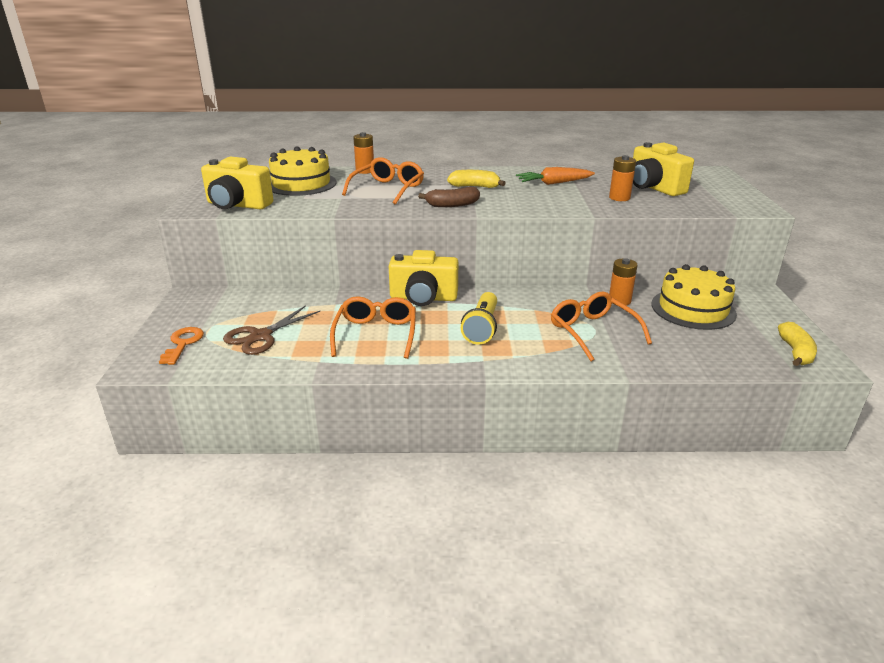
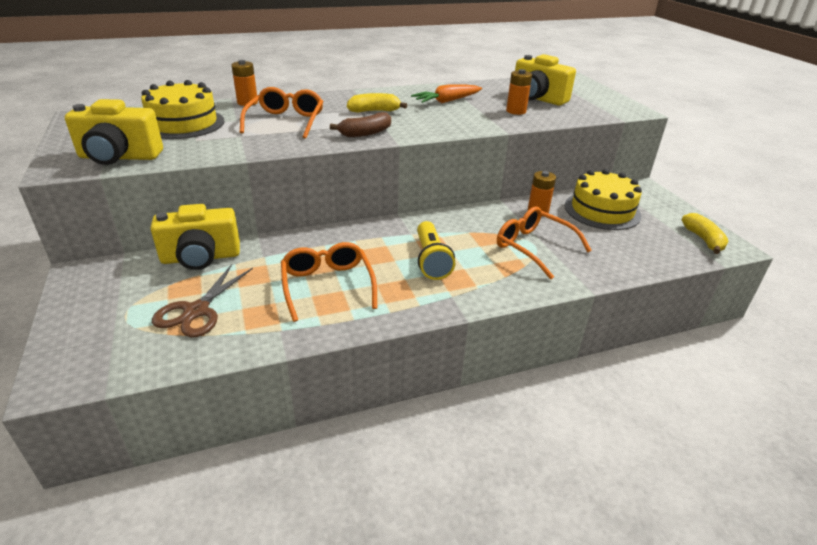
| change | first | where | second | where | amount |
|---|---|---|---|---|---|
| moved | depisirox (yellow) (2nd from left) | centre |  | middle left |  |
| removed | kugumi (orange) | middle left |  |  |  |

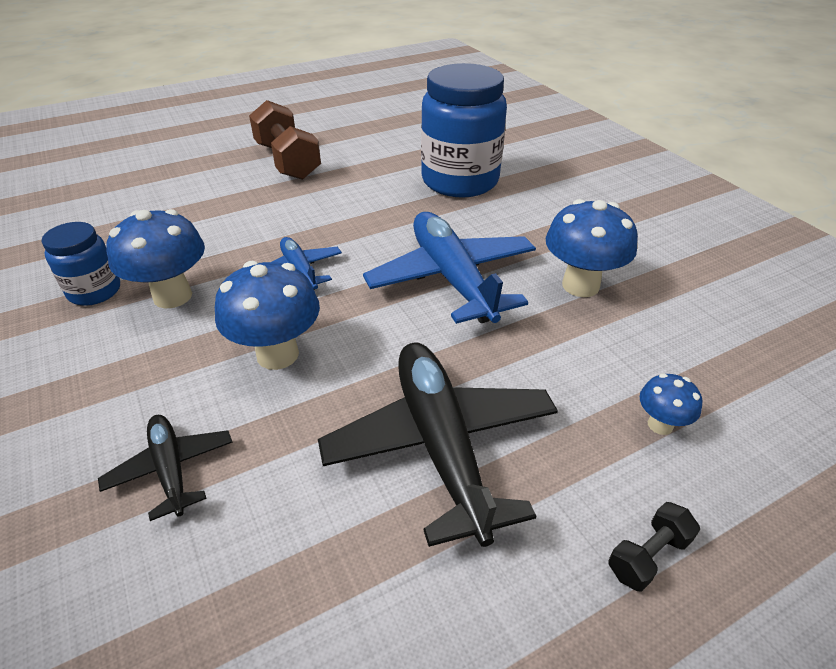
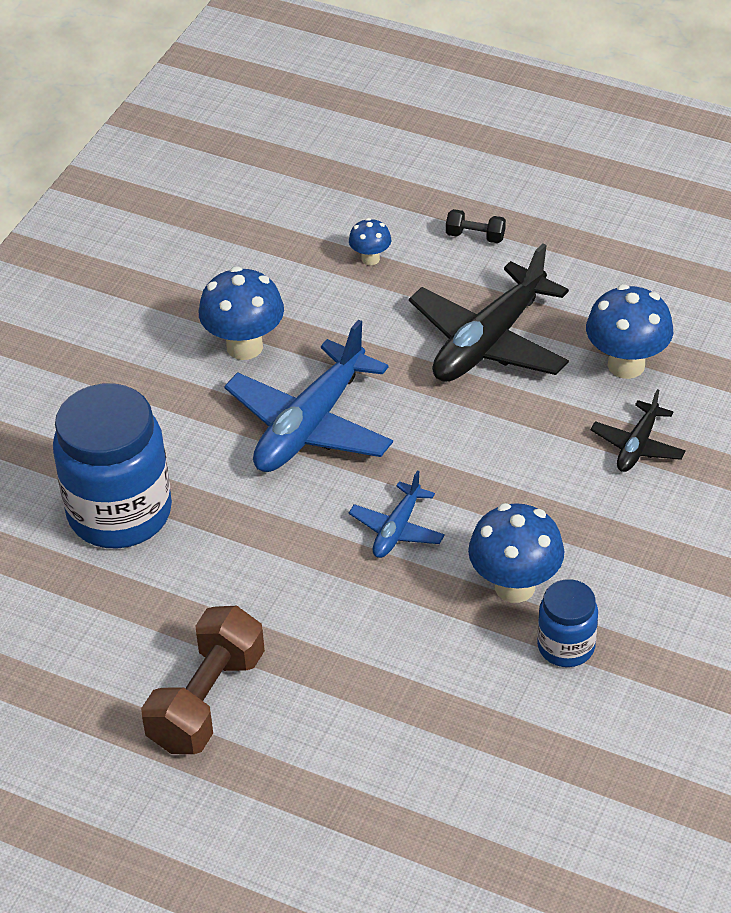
| change | first | where | second | where | amount |
|---|---|---|---|---|---|
| moved | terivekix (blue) (2nd from left in the first image) | middle left | terivekix (blue) (4th from left) | middle right |  |

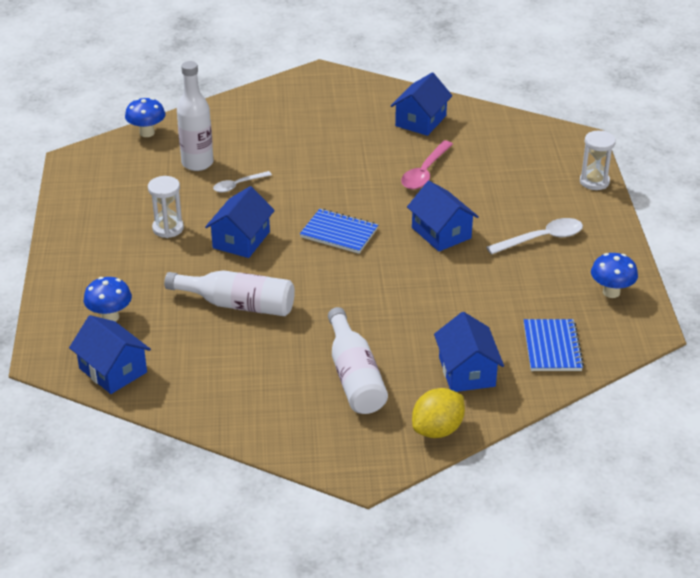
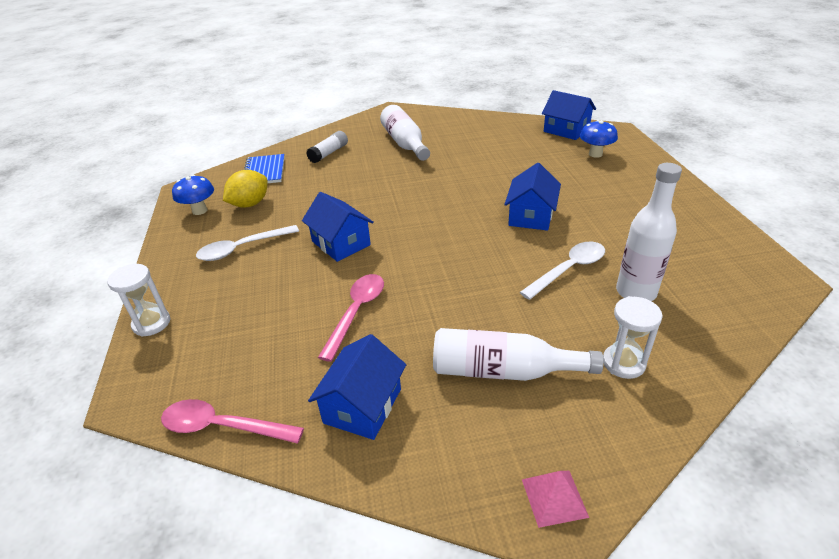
| change | first | where | second | where | amount |
|---|---|---|---|---|---|
| added |  |  | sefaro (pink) (1st from left) | bottom left |  |
| moved | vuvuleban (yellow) | bottom centre |  | middle left |  |
| replaced | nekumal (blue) (5th from left) | middle right | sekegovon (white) | top centre |  |
| moved | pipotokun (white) (2nd from left) | middle left |  | centre |  |
| resized | sefaro (white) (1st from left in the first image) | top centre | sefaro (white) (2nd from left) | middle right | x1.55 |
| added |  |  | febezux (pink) | bottom centre |  |
| moved | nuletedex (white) (1st from left in the first image) | middle left | nuletedex (white) (2nd from left) | middle right |  |
| removed | terivekix (blue) (2nd from left) | top left |  |  |  |
| removed | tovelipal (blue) (1st from left) | centre |  |  |  |

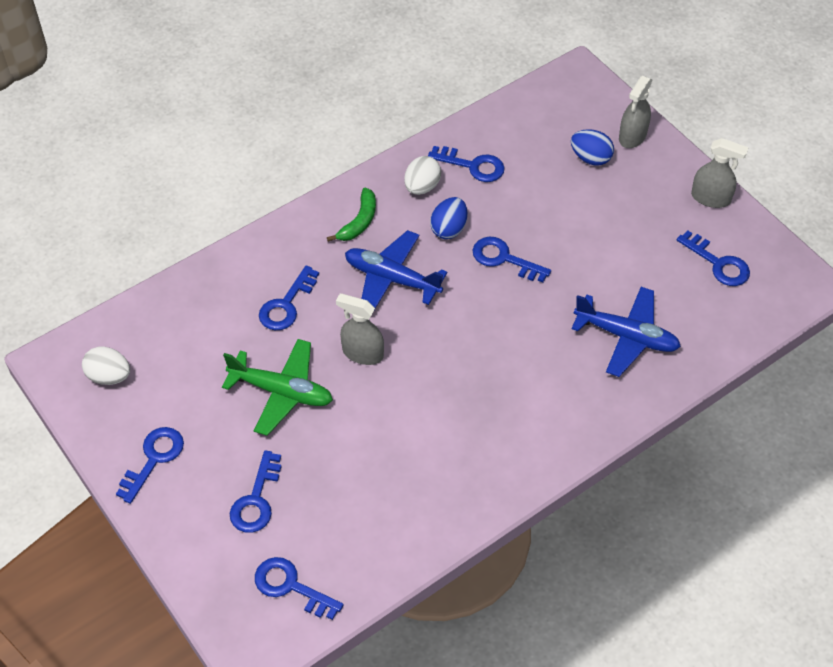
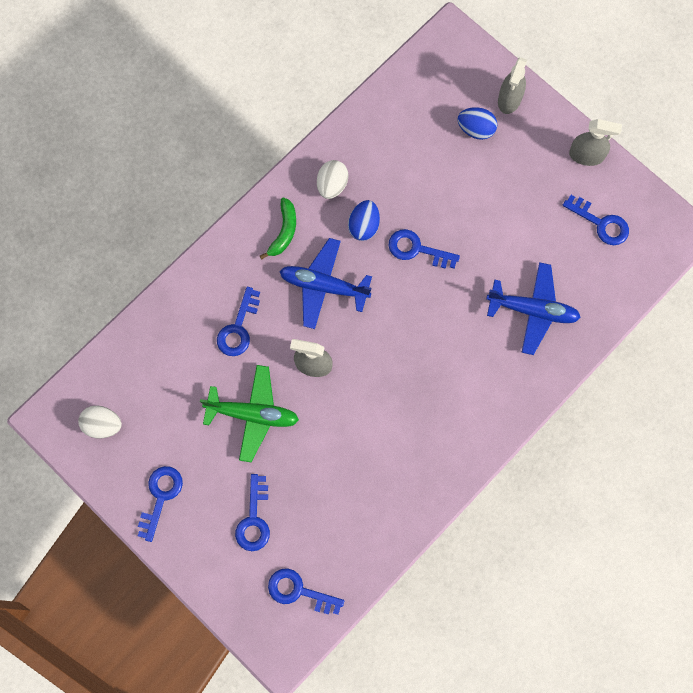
| change | first | where | second | where | amount |
|---|---|---|---|---|---|
| removed | kugumi (blue) (5th from left) | top centre |  |  |  |

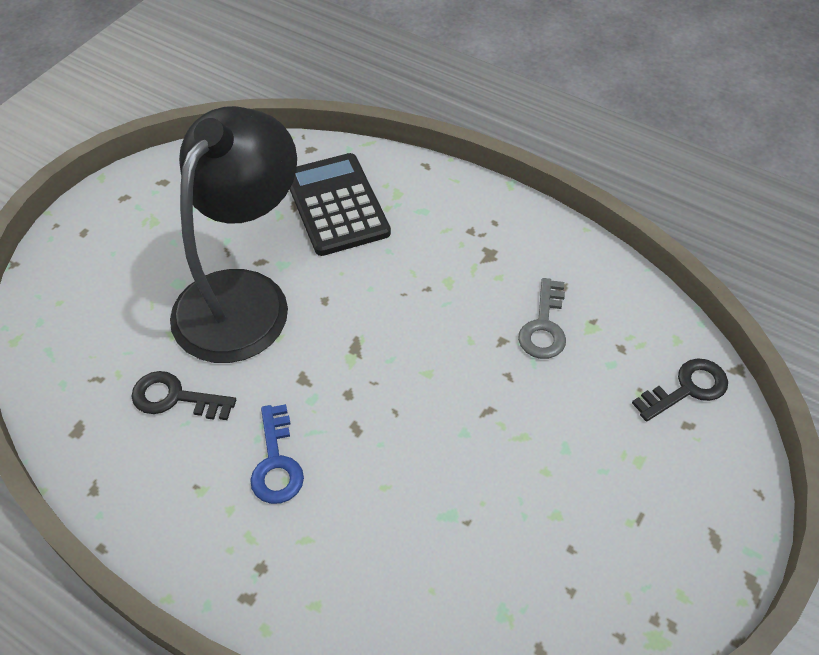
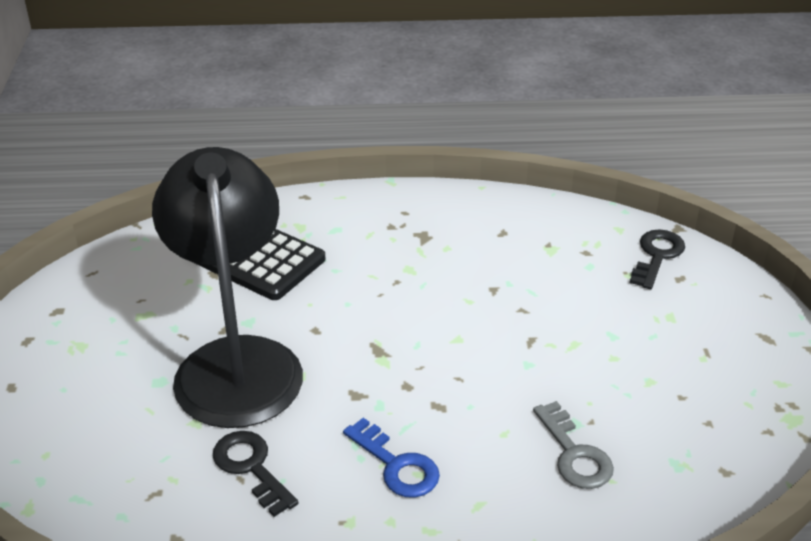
| change | first | where | second | where | amount |
|---|---|---|---|---|---|
| turned | kugumi (black) (1st from left) | middle left |  | bottom left | 75 degrees clockwise |
| moved | kugumi (grey) | centre |  | bottom right |  |

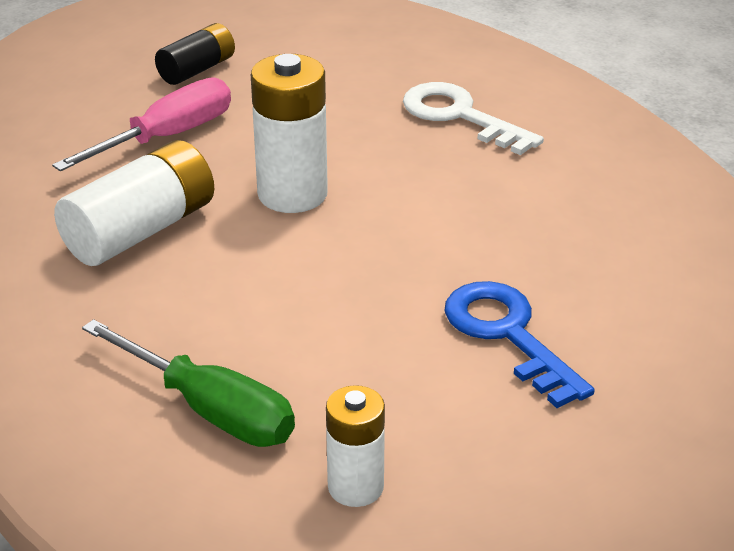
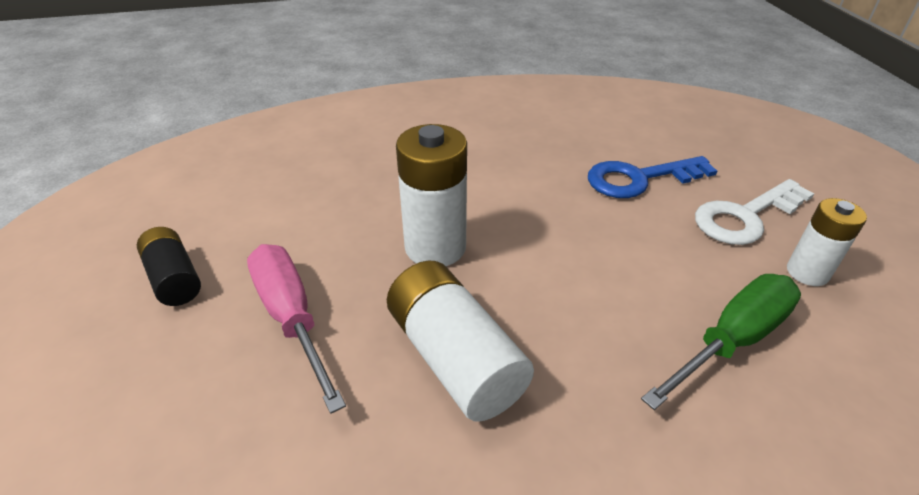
| change | first | where | second | where | amount |
|---|---|---|---|---|---|
| moved | kugumi (white) | top centre |  | middle right |  |

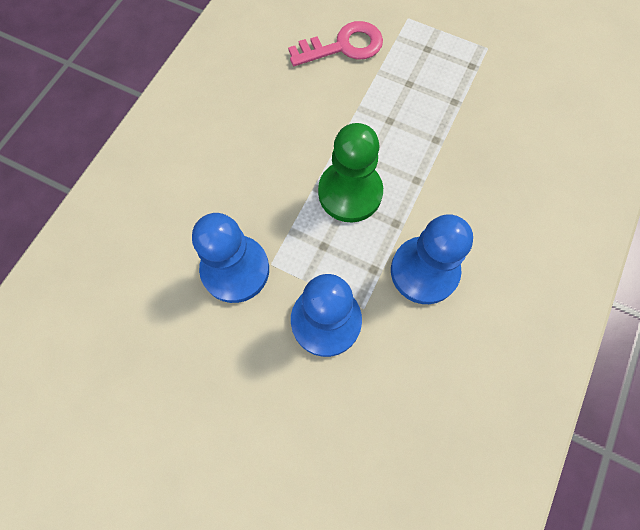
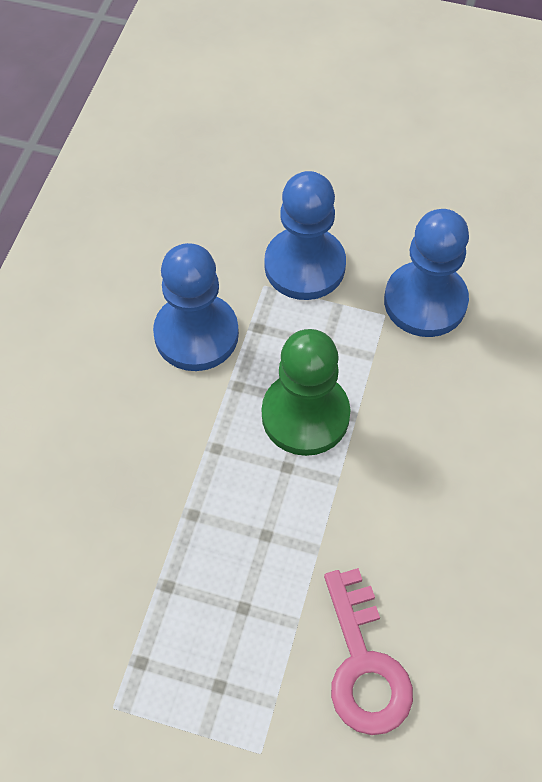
| change | first | where | second | where | amount |
|---|---|---|---|---|---|
| turned | kugumi (pink) | top centre |  | bottom right | 75 degrees counterclockwise |

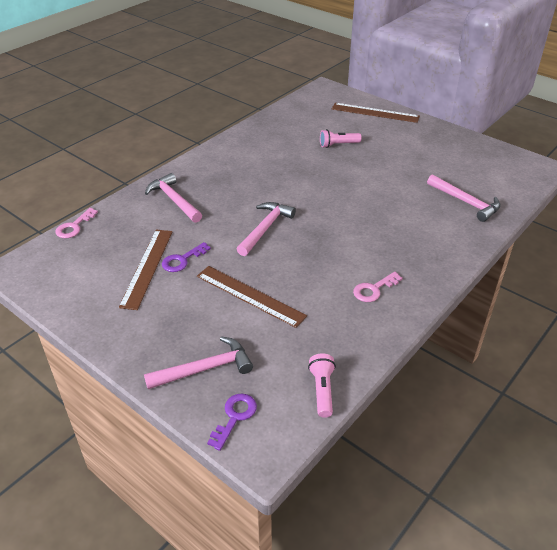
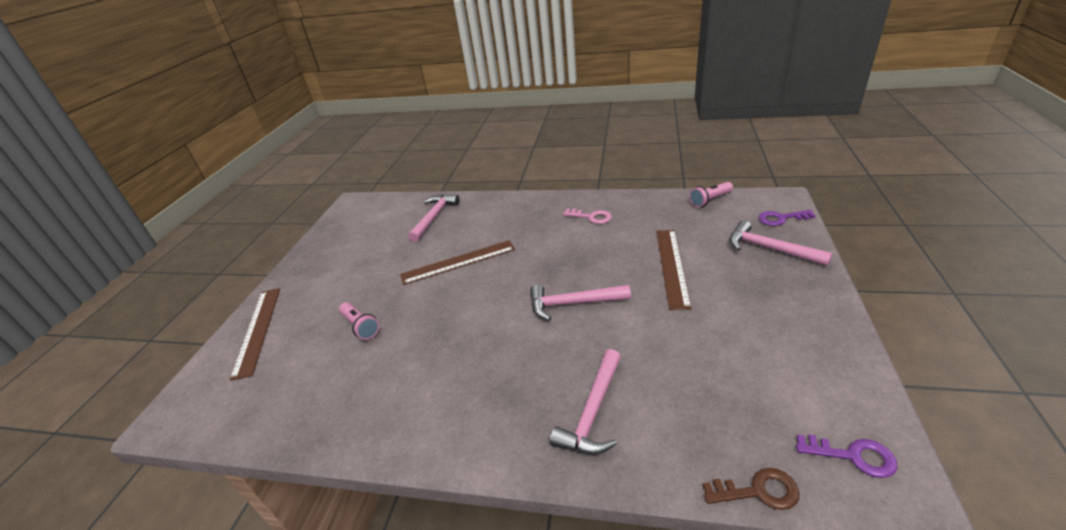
| change | first | where | second | where | amount |
|---|---|---|---|---|---|
| moved | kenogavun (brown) (1st from left in the first image) | middle left | kenogavun (brown) (2nd from left) | centre |  |
| recoloured | kugumi (pink) (1st from left) | middle left | kugumi (brown) | bottom right |  |
| moved | kugumi (purple) (1st from left in the first image) | centre | kugumi (purple) (2nd from left) | bottom right |  |

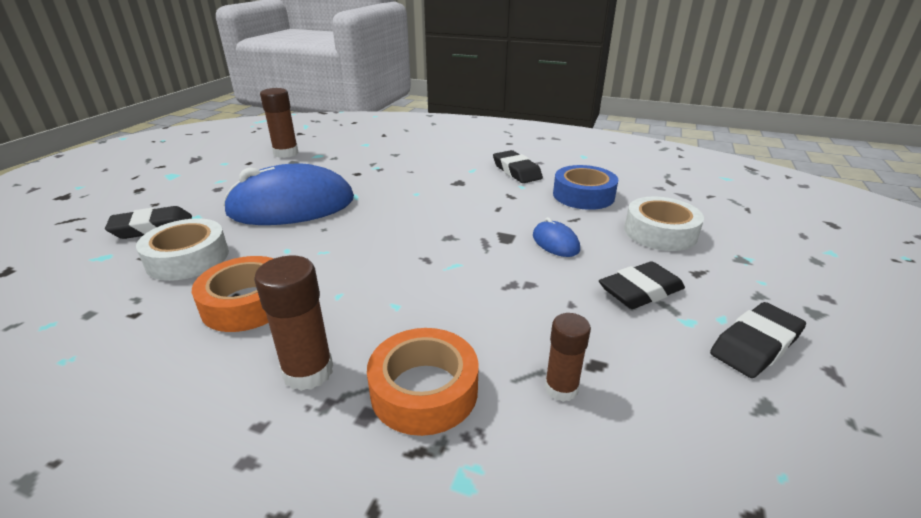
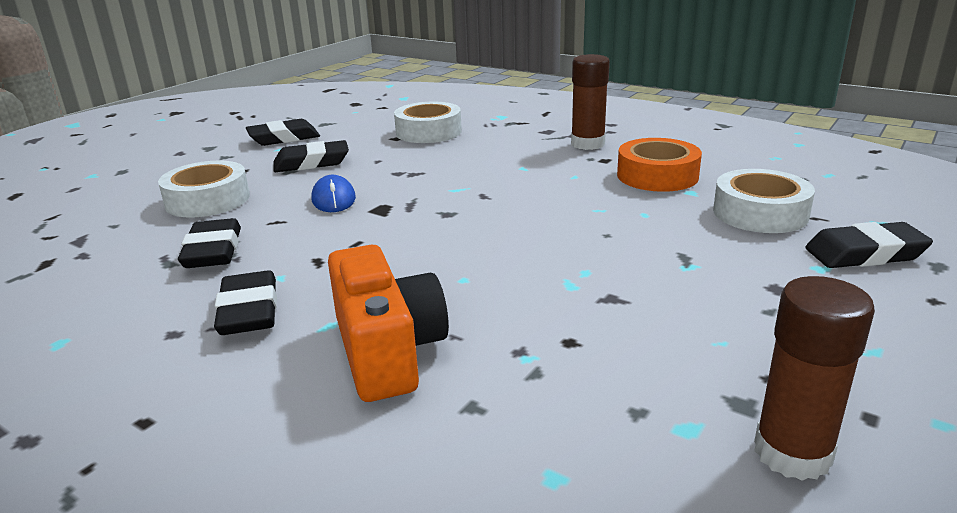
| change | first | where | second | where | amount |
|---|---|---|---|---|---|
| replaced | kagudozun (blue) | centre | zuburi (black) (1st from left) | middle left |  |
| added |  |  | depisirox (orange) | centre |  |
| replaced | sekegovon (brown) (3rd from left) | bottom centre | kagudozun (white) (2nd from left) | top centre |  |
| removed | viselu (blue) (1st from left) | middle left |  |  |  |
| removed | kagudozun (orange) (2nd from left) | bottom centre |  |  |  |

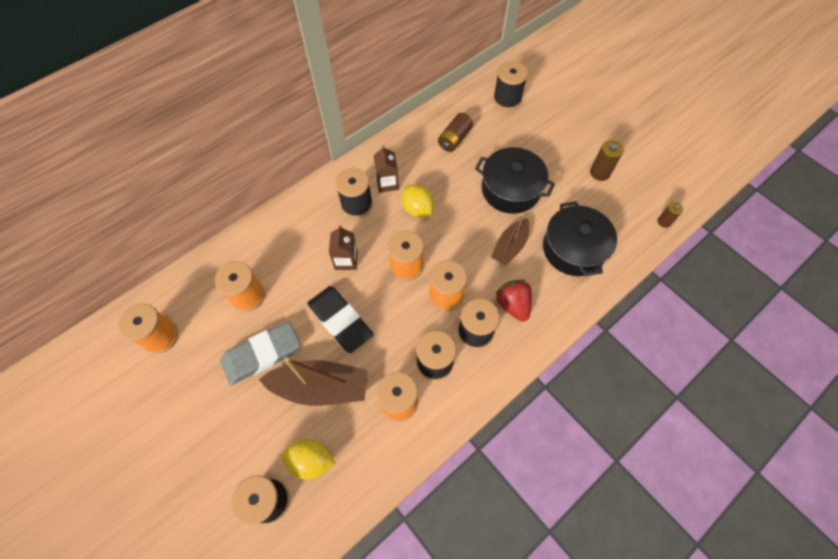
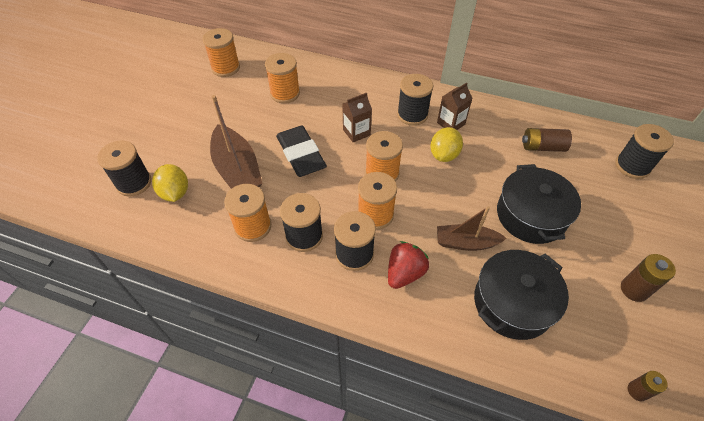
| change | first | where | second | where | amount |
|---|---|---|---|---|---|
| turned | zuburi (black) | centre |  | centre | 45 degrees counterclockwise |
| removed | zuburi (grey) | middle left |  |  |  |

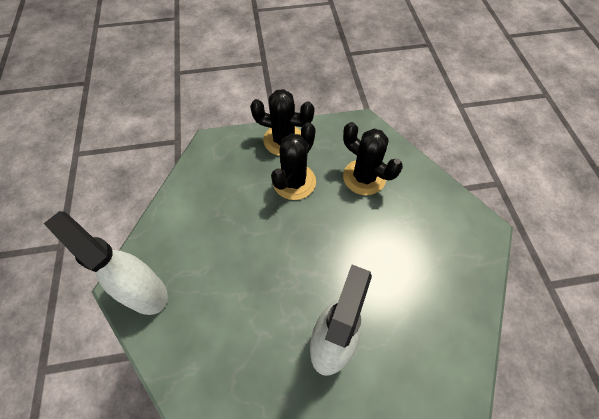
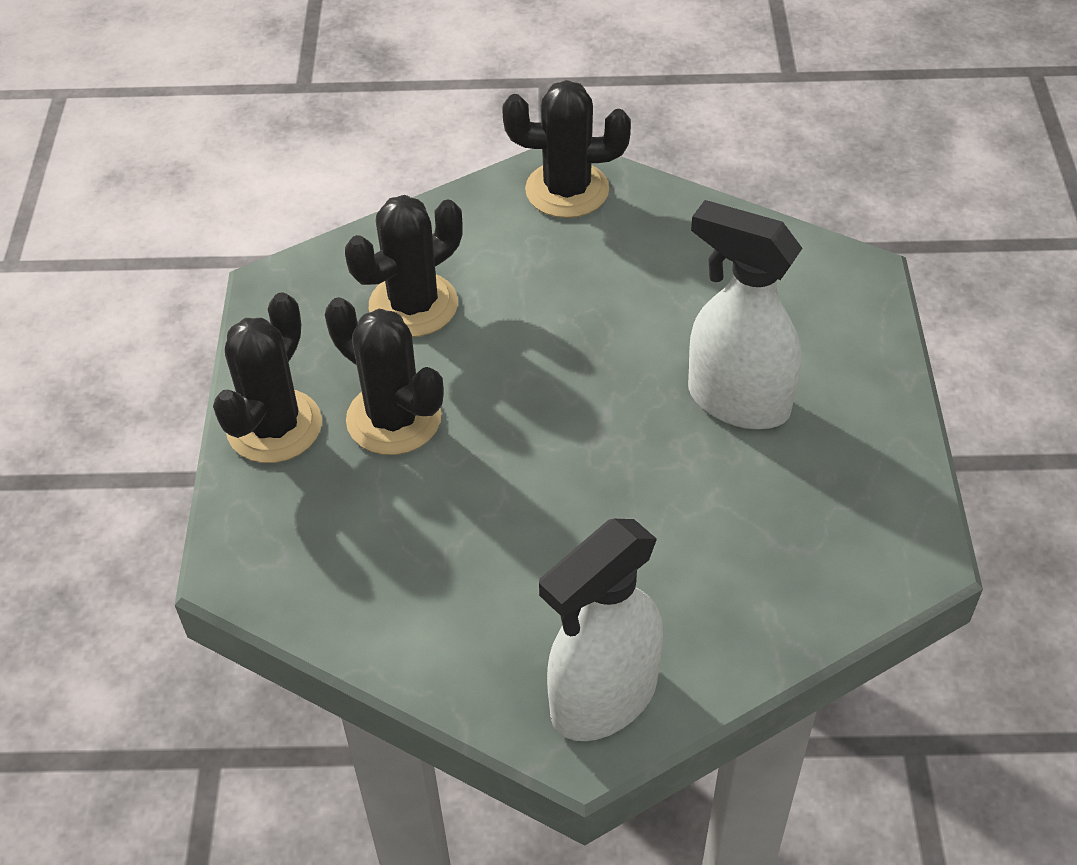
| change | first | where | second | where | amount |
|---|---|---|---|---|---|
| added |  |  | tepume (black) (4th from left) | top centre |  |

